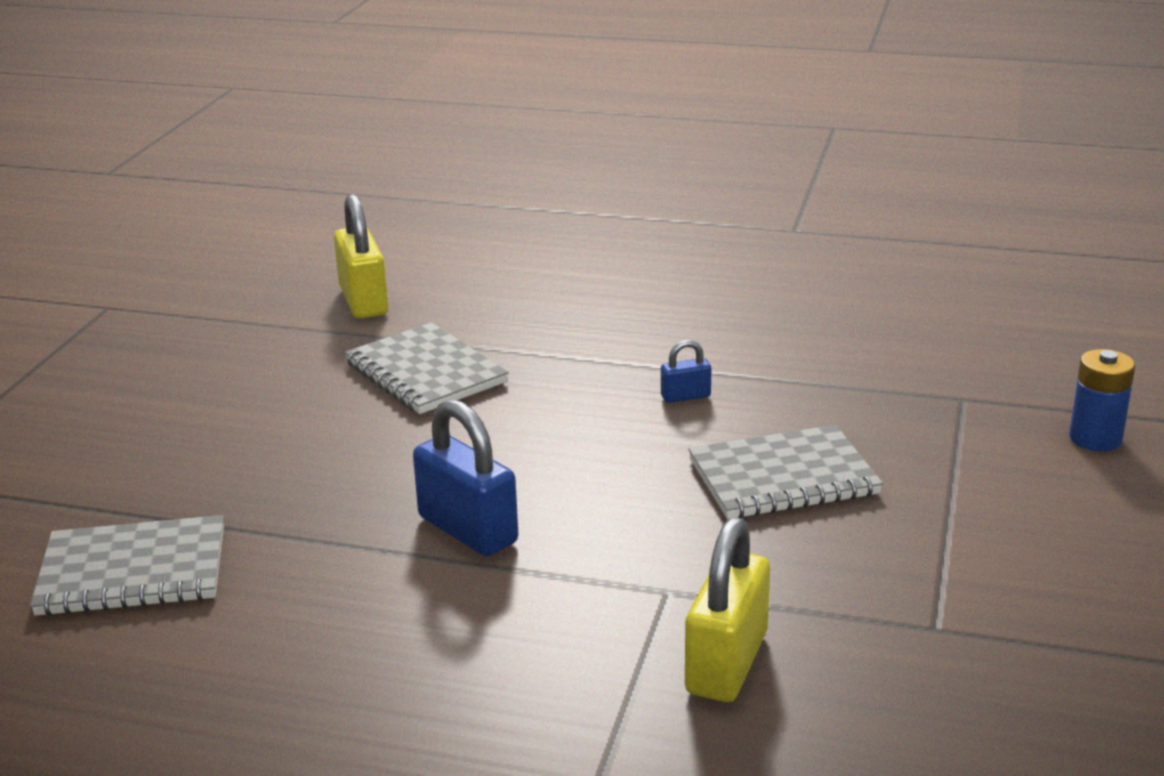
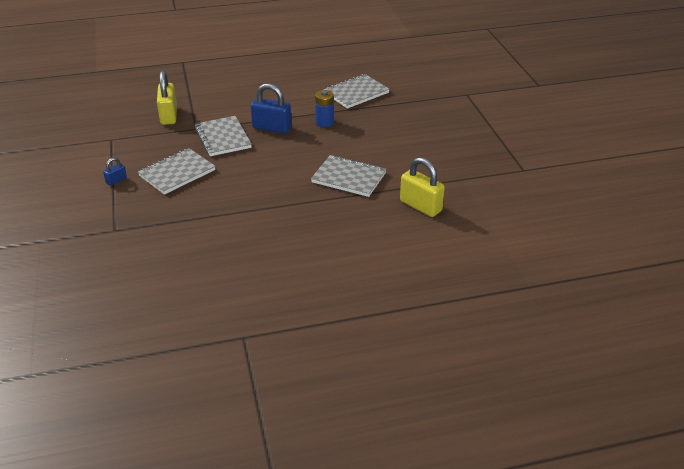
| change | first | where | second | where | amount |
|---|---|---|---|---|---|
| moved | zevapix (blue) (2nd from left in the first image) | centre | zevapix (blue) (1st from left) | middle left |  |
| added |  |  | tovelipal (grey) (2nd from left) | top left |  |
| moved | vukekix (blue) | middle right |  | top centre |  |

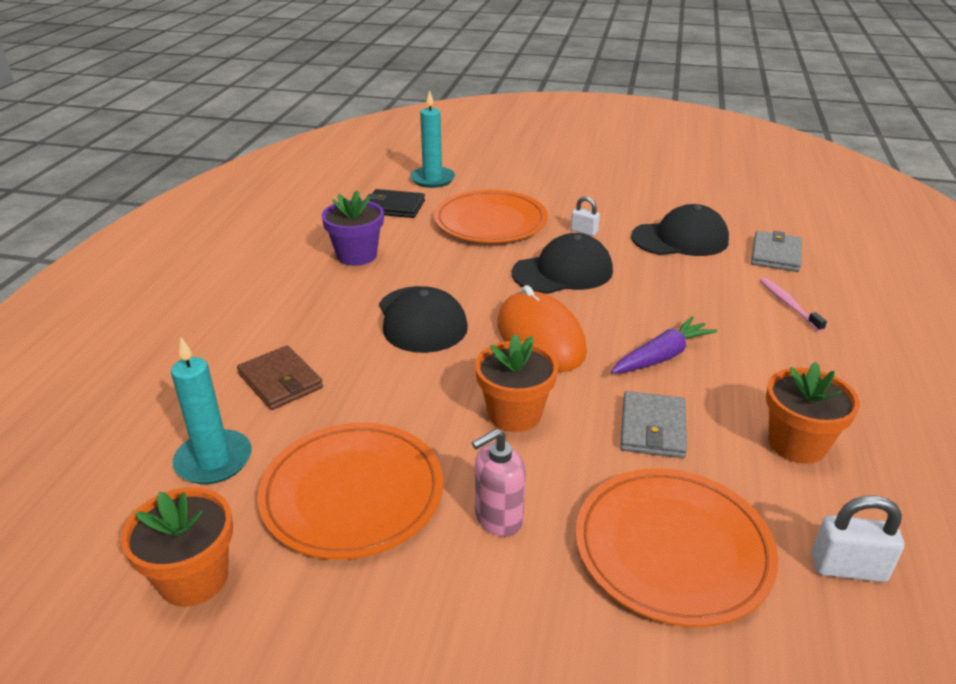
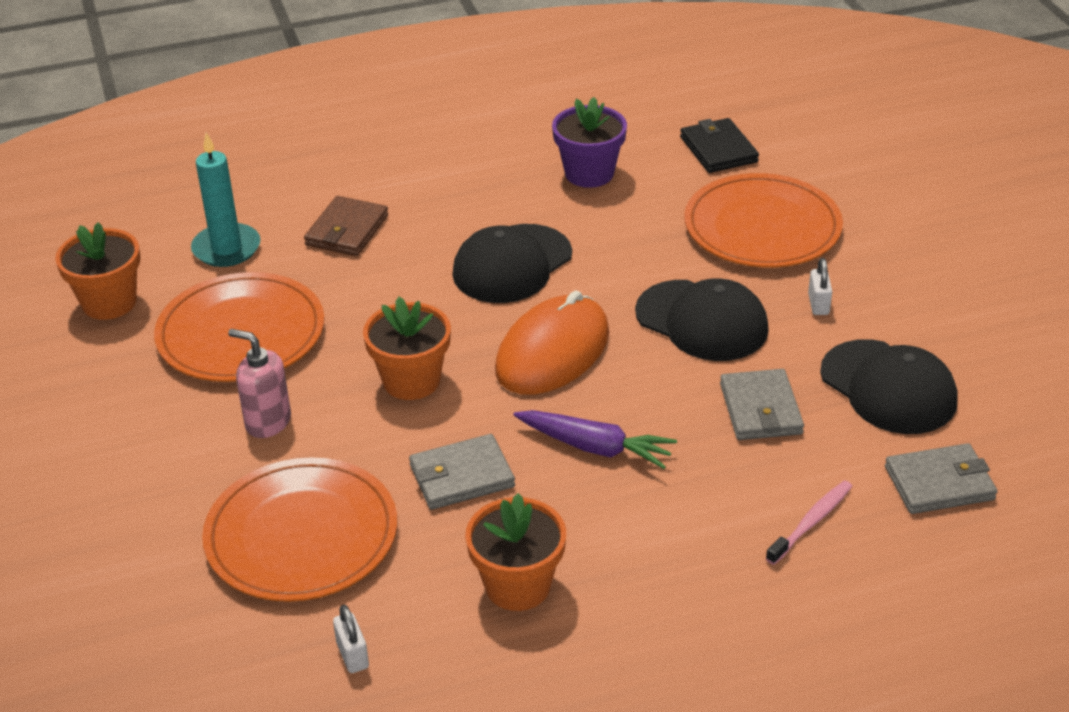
| change | first | where | second | where | amount |
|---|---|---|---|---|---|
| resized | zevapix (white) (2nd from left in the first image) | bottom right | zevapix (white) (1st from left) | bottom left | x0.65 |
| added |  |  | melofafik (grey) (2nd from left) | middle right |  |
| removed | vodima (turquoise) (2nd from left) | top centre |  |  |  |

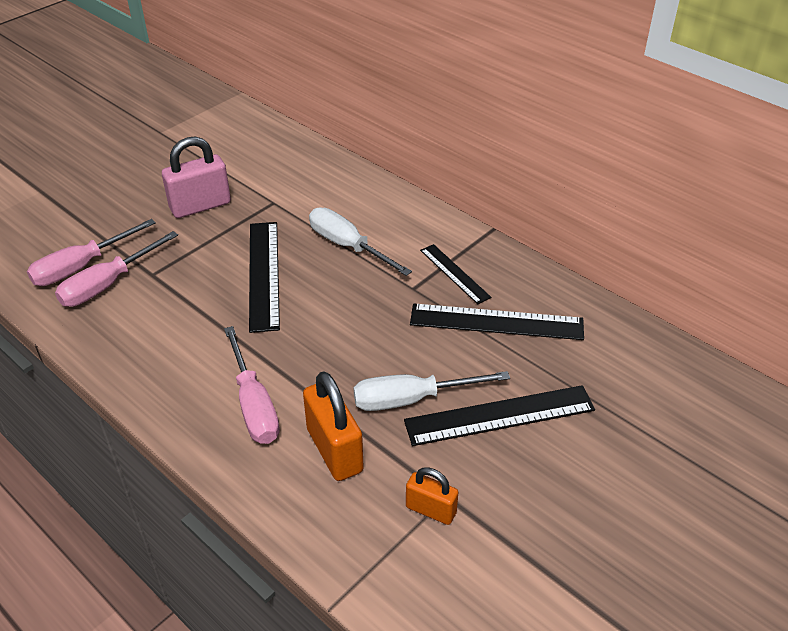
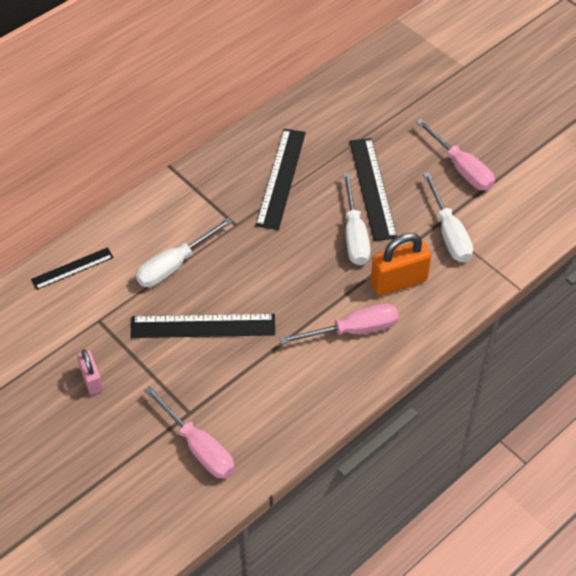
| change | first | where | second | where | amount |
|---|---|---|---|---|---|
| moved | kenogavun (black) (2nd from left in the first image) | centre | kenogavun (black) (1st from left) | middle left |  |
| resized | zevapix (pink) | top left |  | middle left | x0.60 |
| moved | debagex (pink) (1st from left in the first image) | middle left | debagex (pink) (3rd from left) | top right |  |
| replaced | zevapix (orange) (2nd from left) | bottom centre | debagex (white) (3rd from left) | middle right |  |

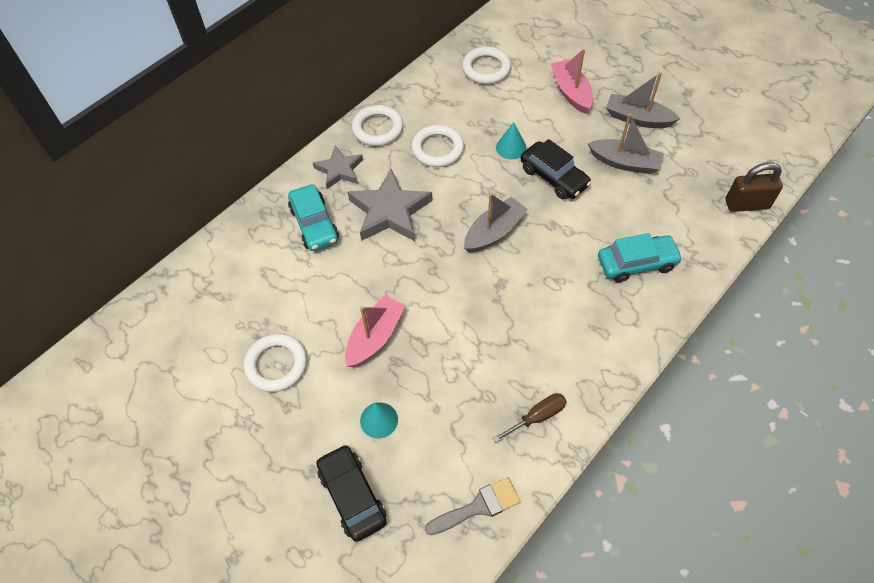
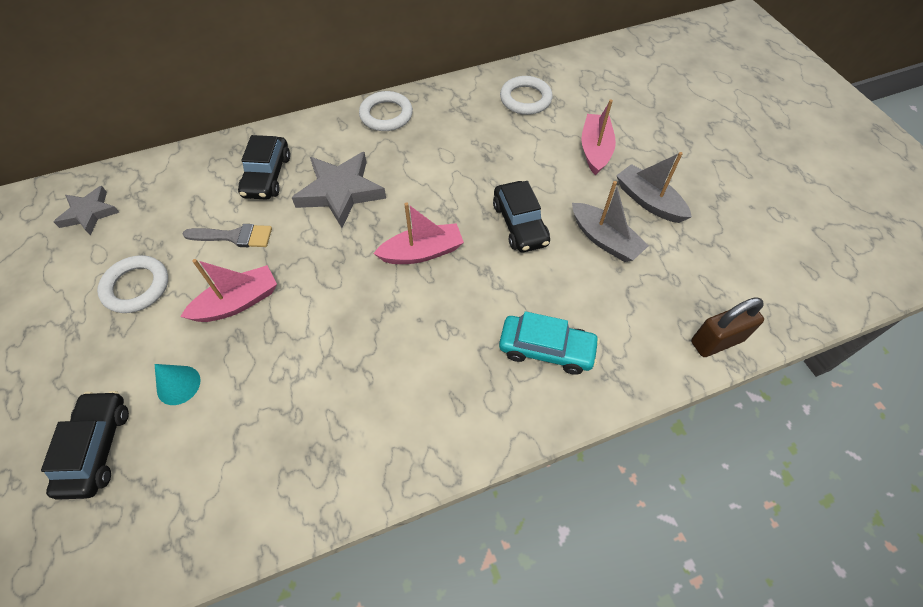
| change | first | where | second | where | amount |
|---|---|---|---|---|---|
| moved | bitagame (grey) (1st from left) | top centre |  | middle left |  |
| moved | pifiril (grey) | bottom centre |  | middle left |  |
| recoloured | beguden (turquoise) (1st from left) | centre | beguden (black) (2nd from left) | top left |  |
| recoloured | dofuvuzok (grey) (1st from left) | centre | dofuvuzok (pink) (2nd from left) | centre |  |
| turned | zevapix (brown) | top right |  | middle right | 45 degrees counterclockwise |
| removed | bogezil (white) (3rd from left) | top centre |  |  |  |
| removed | debagex (brown) | bottom centre |  |  |  |
| removed | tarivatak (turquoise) (2nd from left) | top centre |  |  |  |

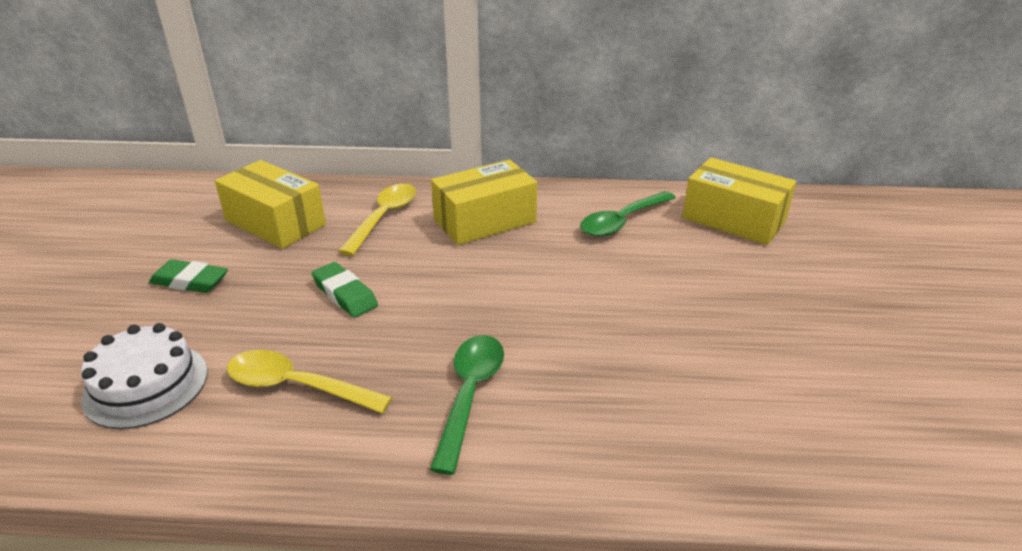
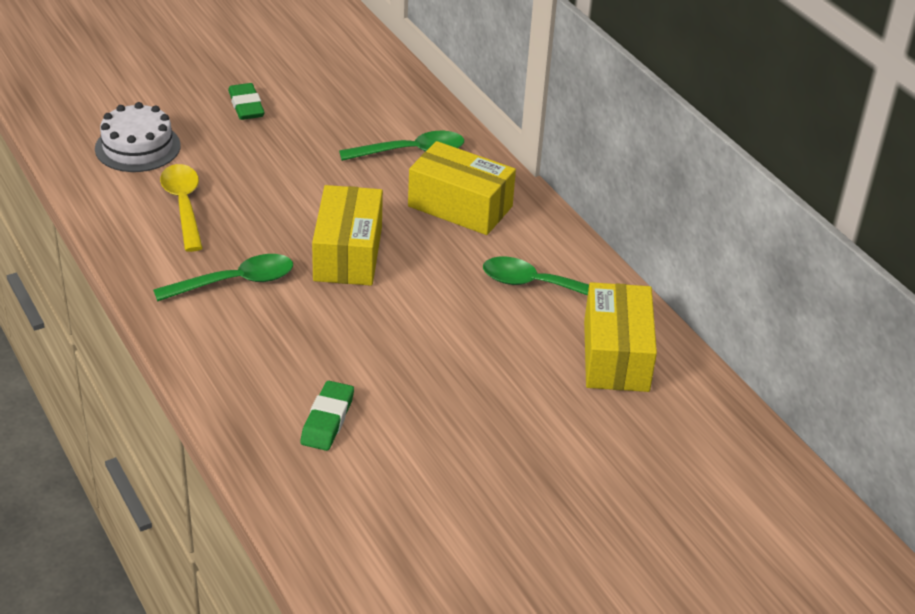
| change | first | where | second | where | amount |
|---|---|---|---|---|---|
| moved | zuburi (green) (2nd from left) | centre |  | bottom centre |  |
| moved | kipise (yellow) (1st from left) | middle left |  | centre |  |
| recoloured | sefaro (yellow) (2nd from left) | centre | sefaro (green) (2nd from left) | top centre |  |

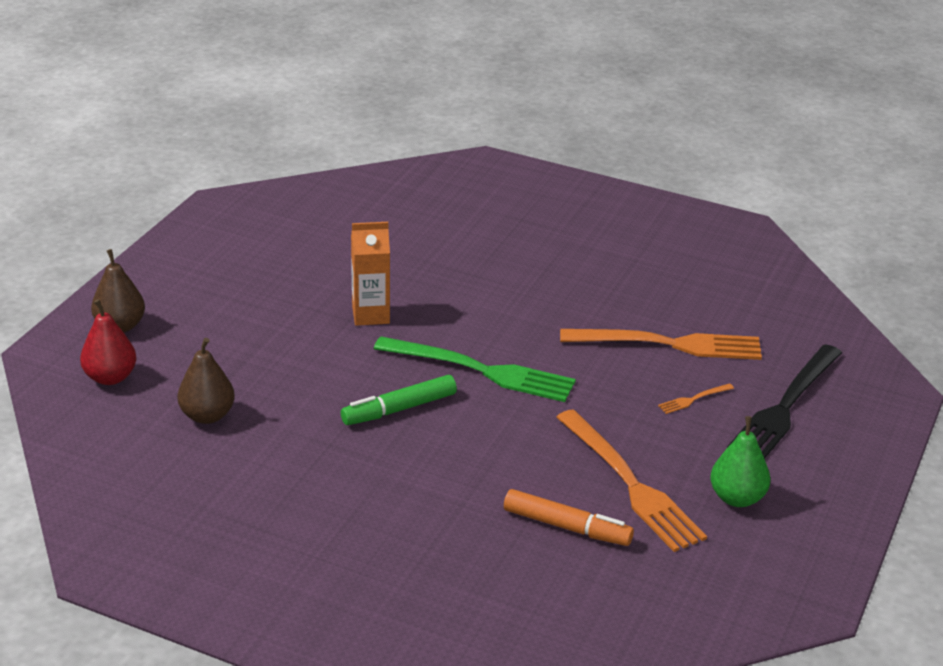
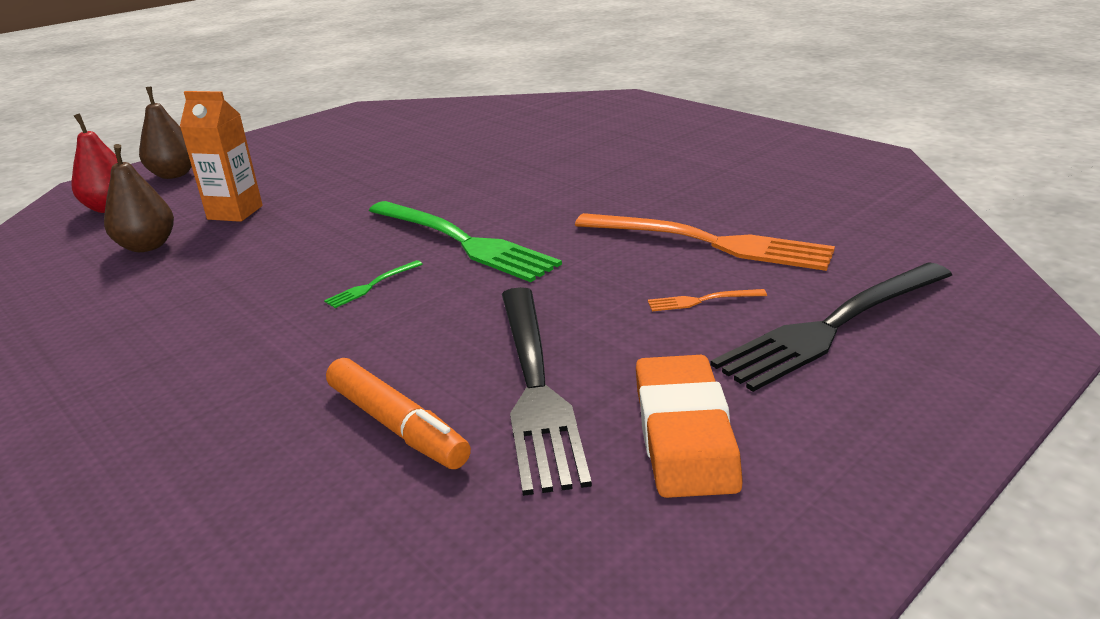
| change | first | where | second | where | amount |
|---|---|---|---|---|---|
| moved | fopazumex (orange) | centre |  | top left |  |
| added |  |  | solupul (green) (1st from left) | centre |  |
| recoloured | solupul (orange) (1st from left) | bottom right | solupul (black) (1st from left) | centre |  |
| replaced | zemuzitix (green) | bottom right | zuburi (orange) | bottom centre |  |
| removed | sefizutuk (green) | centre |  |  |  |

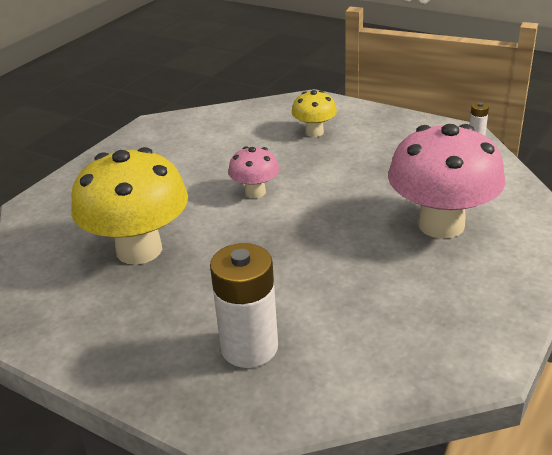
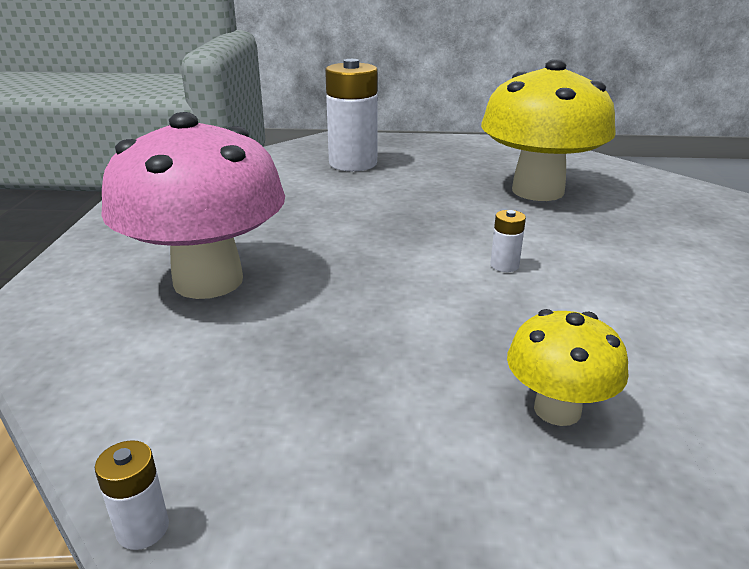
| change | first | where | second | where | amount |
|---|---|---|---|---|---|
| replaced | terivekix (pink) (1st from left) | centre | vukekix (white) (3rd from left) | middle right |  |

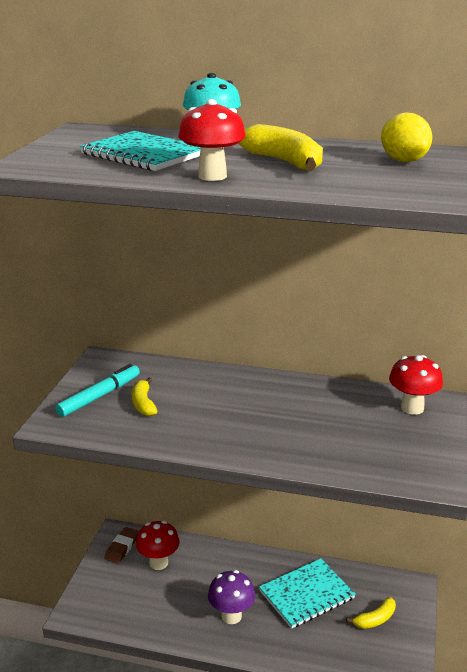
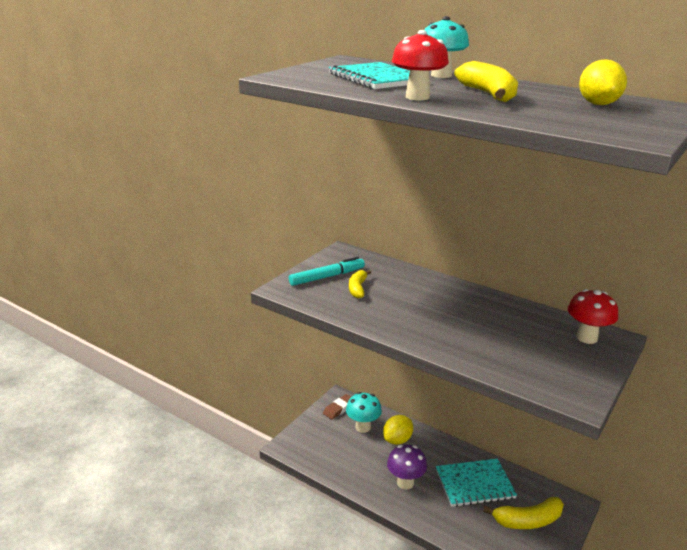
| change | first | where | second | where | amount |
|---|---|---|---|---|---|
| recoloured | terivekix (red) (1st from left) | bottom centre | terivekix (turquoise) (1st from left) | bottom centre |  |
| added |  |  | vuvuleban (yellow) (1st from left) | bottom centre |  |
| resized | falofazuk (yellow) (3rd from left) | bottom right |  | bottom right | x1.59 |

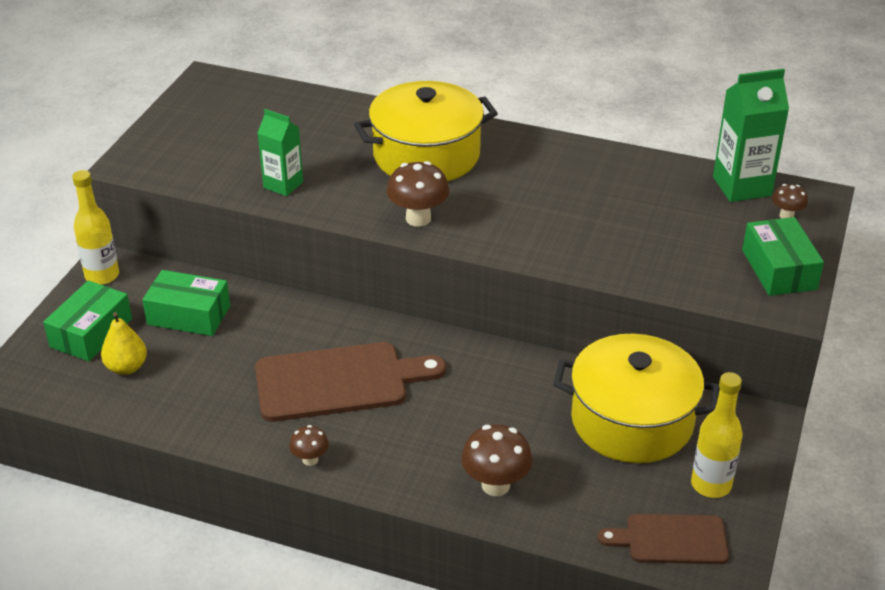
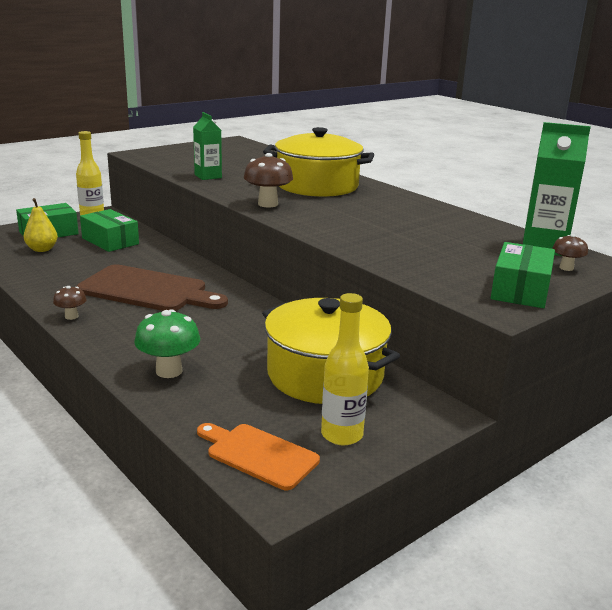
| change | first | where | second | where | amount |
|---|---|---|---|---|---|
| recoloured | terivekix (brown) (3rd from left) | bottom centre | terivekix (green) | middle left |  |
| recoloured | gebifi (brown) (2nd from left) | bottom right | gebifi (orange) | bottom centre |  |

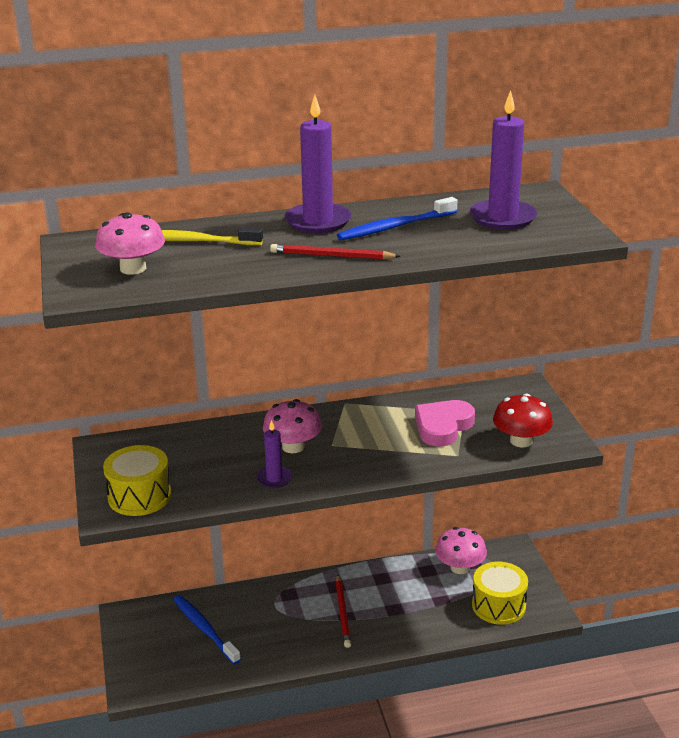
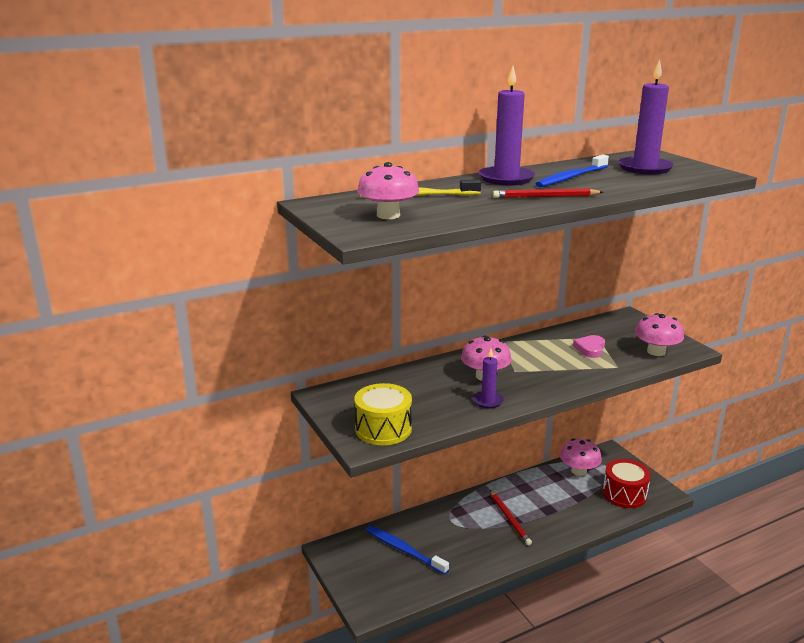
| change | first | where | second | where | amount |
|---|---|---|---|---|---|
| resized | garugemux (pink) | centre |  | middle right | x0.65 |
| recoloured | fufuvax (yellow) (2nd from left) | bottom right | fufuvax (red) | bottom right |  |
| recoloured | terivekix (red) | middle right | terivekix (pink) (4th from left) | middle right |  |

